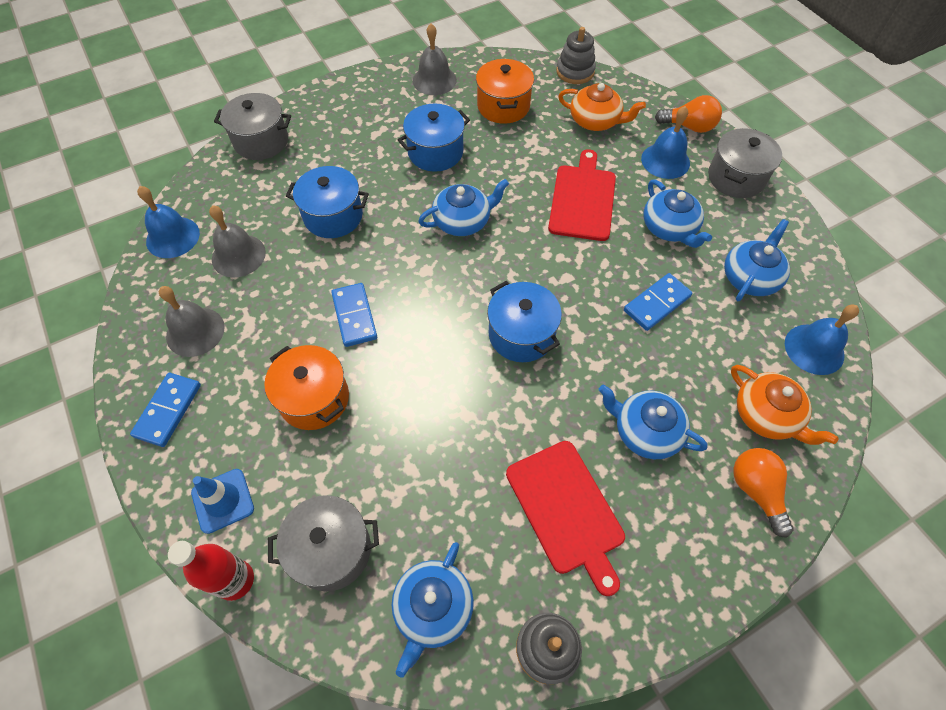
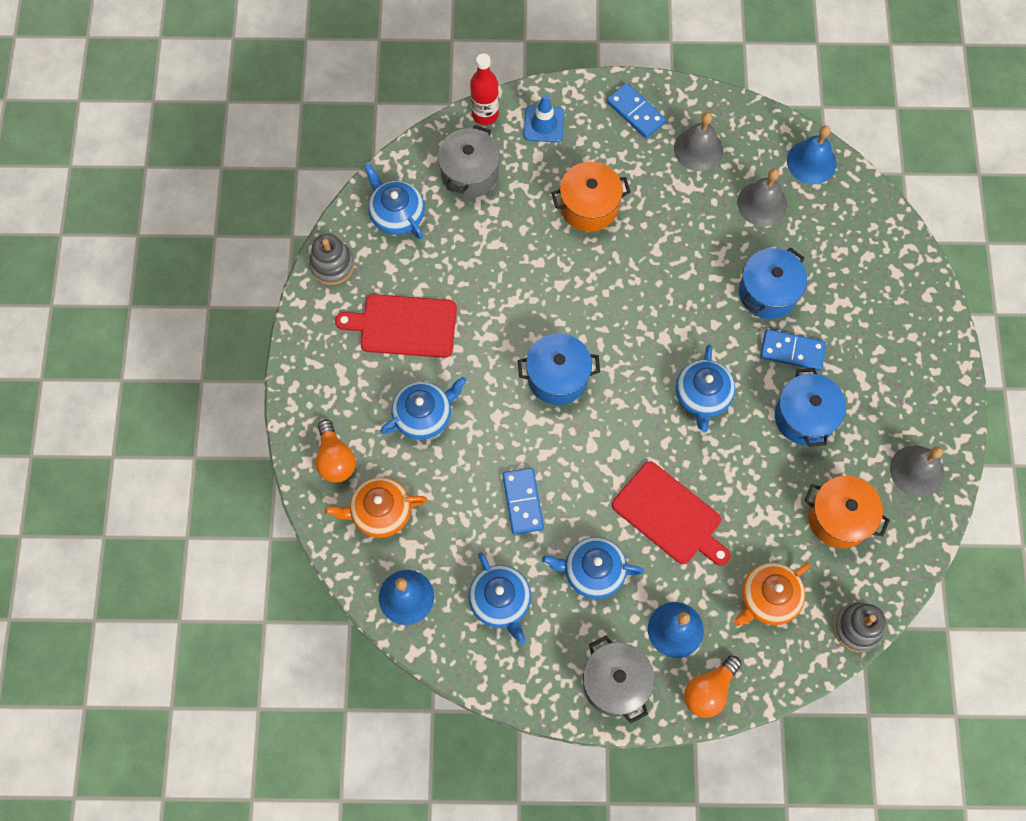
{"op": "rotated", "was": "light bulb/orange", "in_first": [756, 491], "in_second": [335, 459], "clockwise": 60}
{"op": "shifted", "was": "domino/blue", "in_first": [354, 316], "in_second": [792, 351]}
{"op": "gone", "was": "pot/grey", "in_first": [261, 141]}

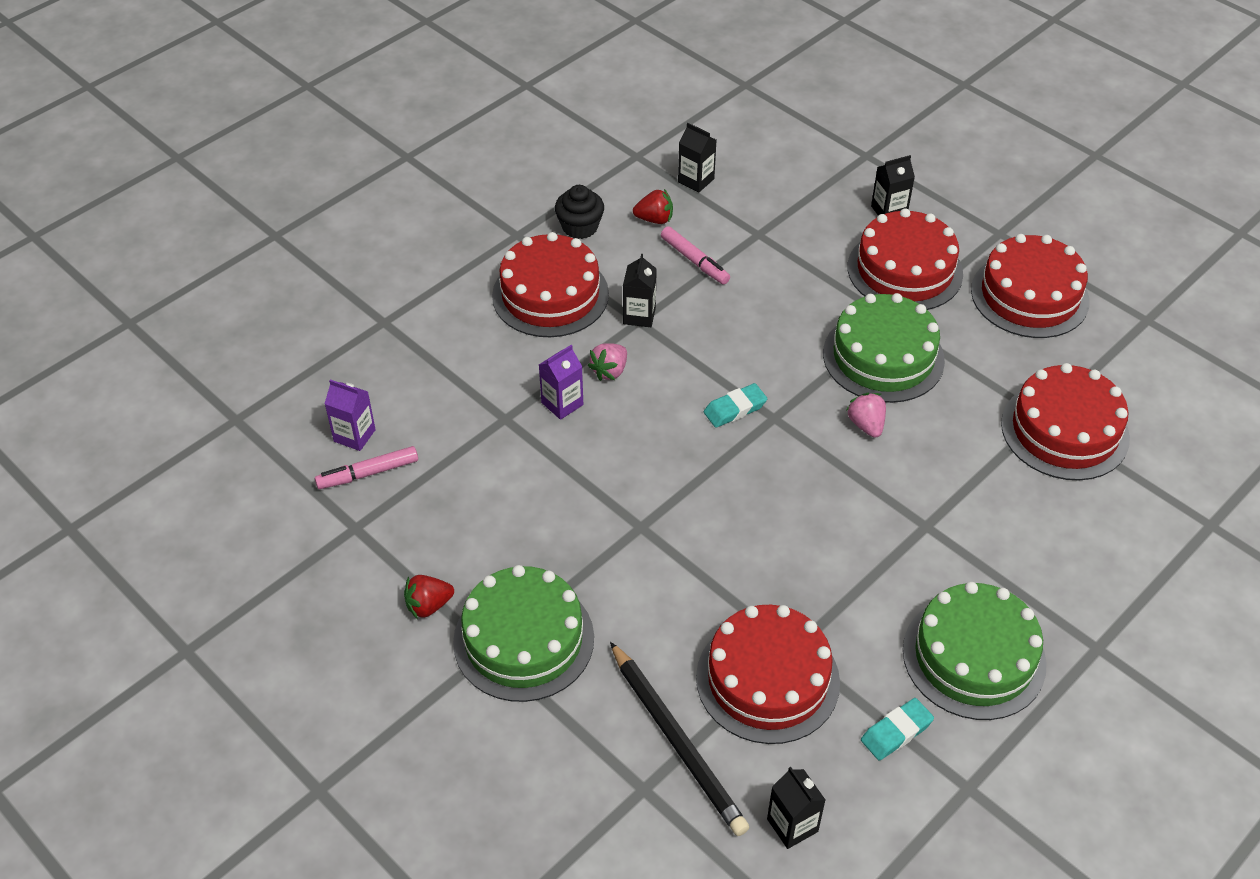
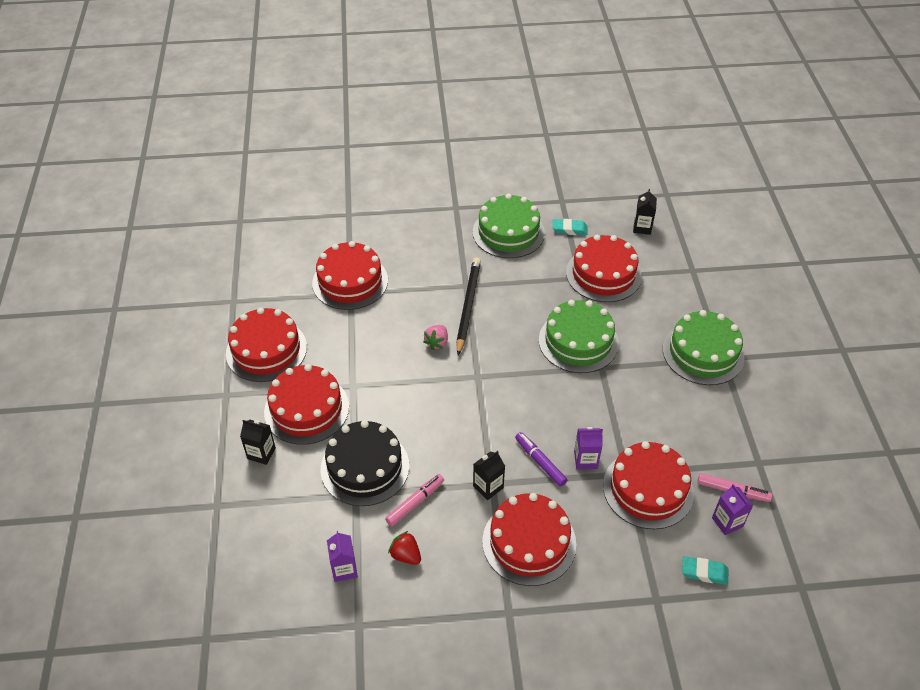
{"op": "new", "now": "cake/black", "in_second": [365, 467]}
{"op": "repainted", "was": "carton/black", "now": "carton/purple", "in_first": [696, 180], "in_second": [344, 569]}
{"op": "rotated", "was": "marker/pink", "in_first": [695, 261], "in_second": [415, 502], "clockwise": 45}
{"op": "shifted", "was": "pencil/black", "in_first": [677, 741], "in_second": [468, 306]}
{"op": "swapped", "was": "strawberry/pink", "now": "marker/purple", "in_first": [610, 371], "in_second": [540, 462]}
{"op": "shifted", "was": "cake/green", "in_first": [883, 357], "in_second": [578, 341]}
{"op": "new", "now": "cake/red", "in_second": [648, 489]}
{"op": "shifted", "was": "eraser/turquoise", "in_first": [735, 409], "in_second": [704, 572]}
{"op": "gone", "was": "strawberry/red", "in_first": [429, 605]}
{"op": "gone", "was": "cupcake/black", "in_first": [580, 227]}

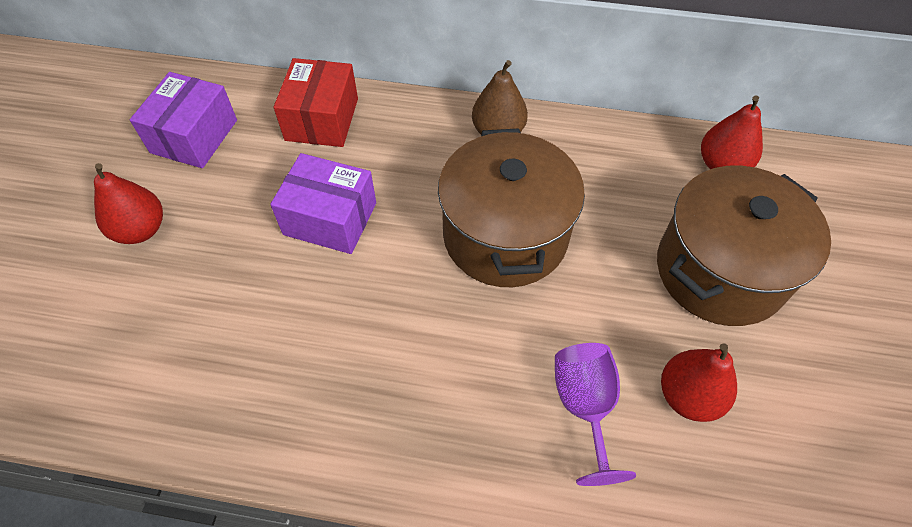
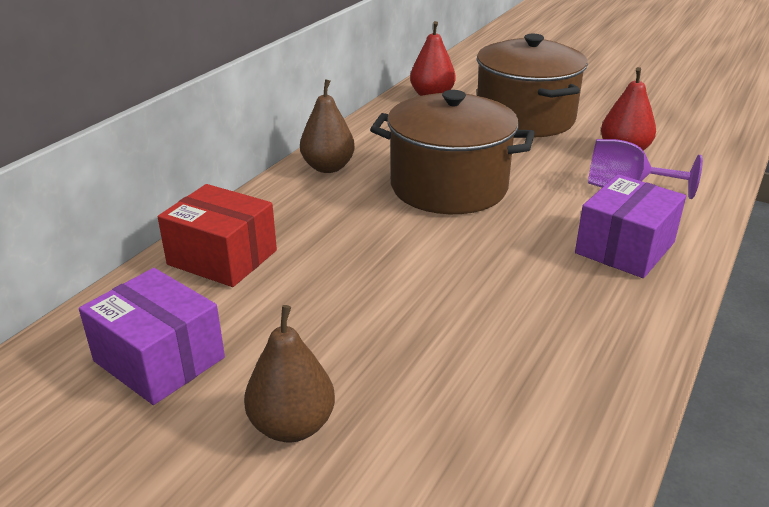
{"op": "repainted", "was": "pear/red", "now": "pear/brown", "in_first": [141, 230], "in_second": [292, 426]}
{"op": "shifted", "was": "box/purple", "in_first": [330, 219], "in_second": [625, 248]}

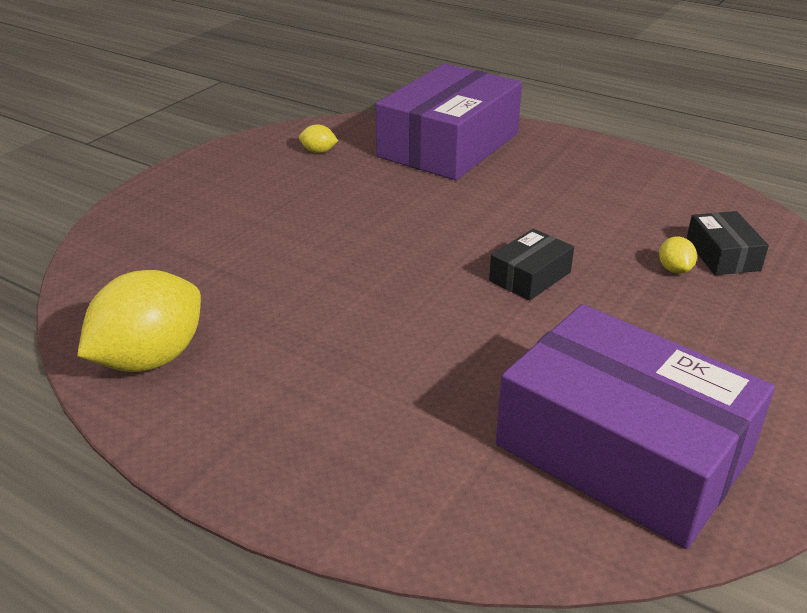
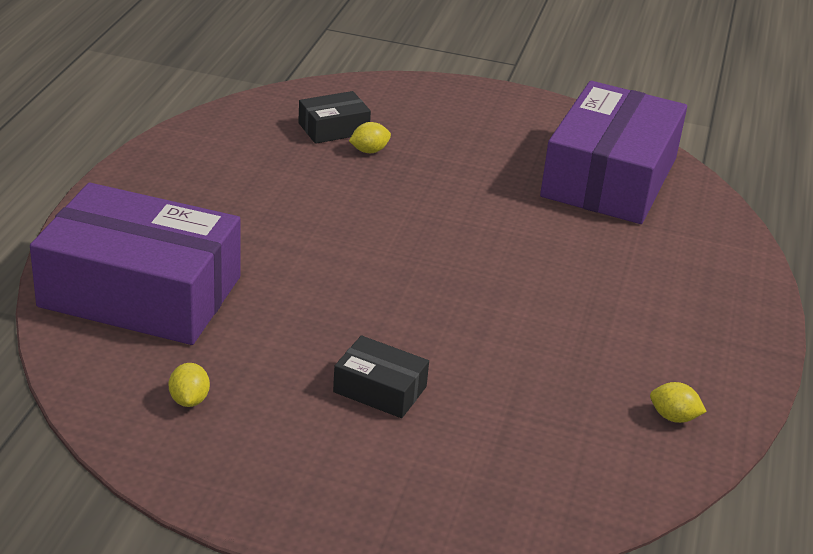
{"op": "shifted", "was": "box/black", "in_first": [530, 276], "in_second": [380, 389]}
{"op": "scaled", "was": "lemon/yellow", "in_first": [150, 359], "in_second": [673, 417], "ratio": 0.42}

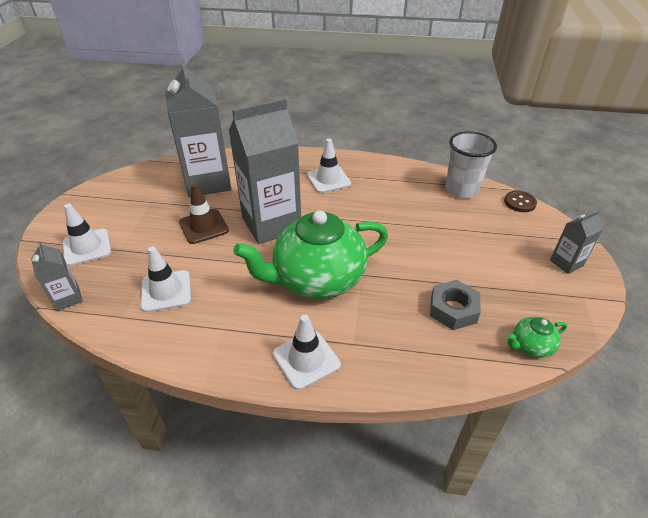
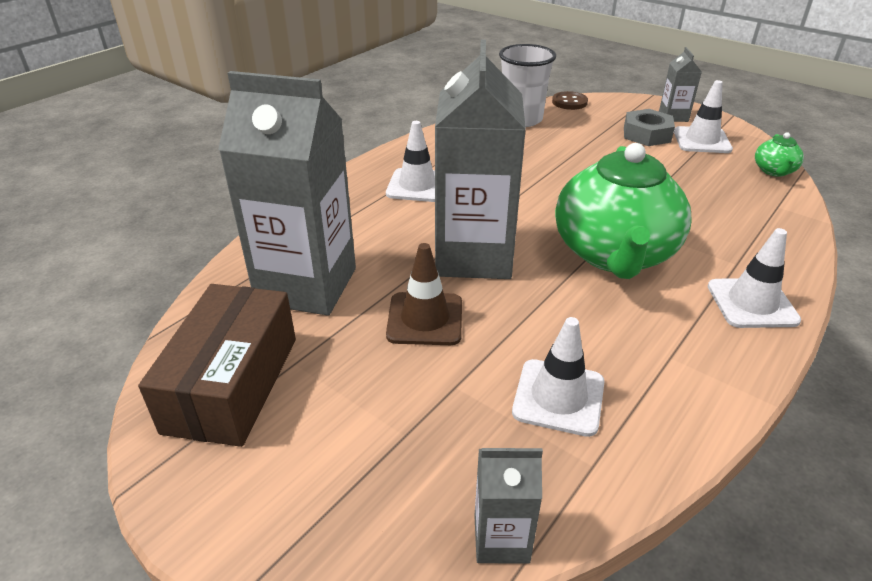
{"op": "new", "now": "box/brown", "in_second": [232, 384]}
{"op": "shifted", "was": "nut/grey", "in_first": [453, 309], "in_second": [646, 134]}
{"op": "shifted", "was": "traffic cone/white", "in_first": [87, 247], "in_second": [702, 140]}

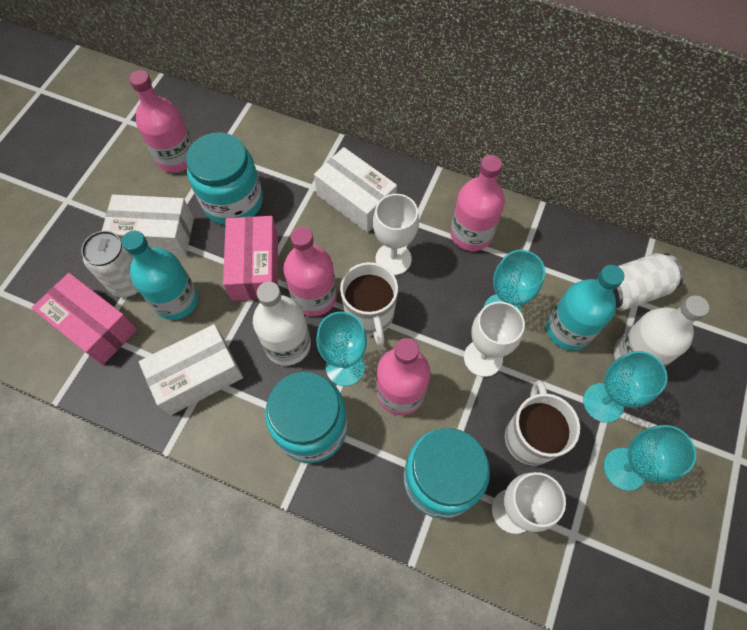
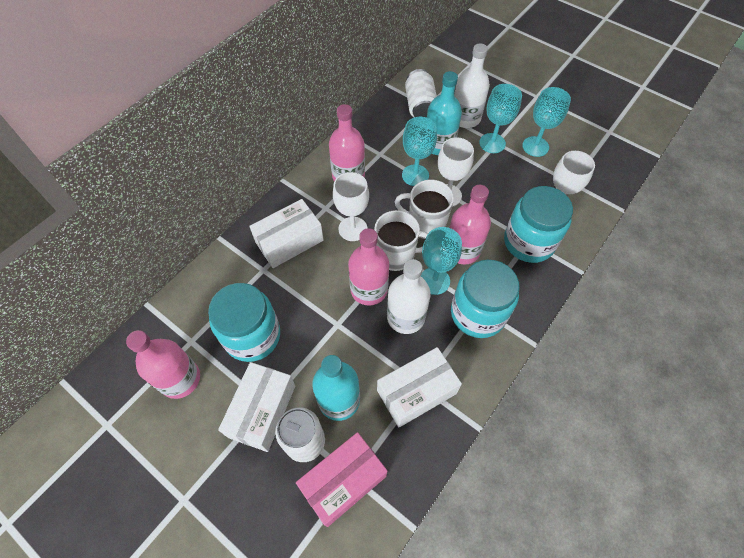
{"op": "rotated", "was": "box/white", "in_first": [197, 376], "in_second": [416, 392], "clockwise": 75}
{"op": "shifted", "was": "mug/white", "in_first": [530, 436], "in_second": [425, 224]}
{"op": "gone", "was": "box/pink", "in_first": [255, 267]}

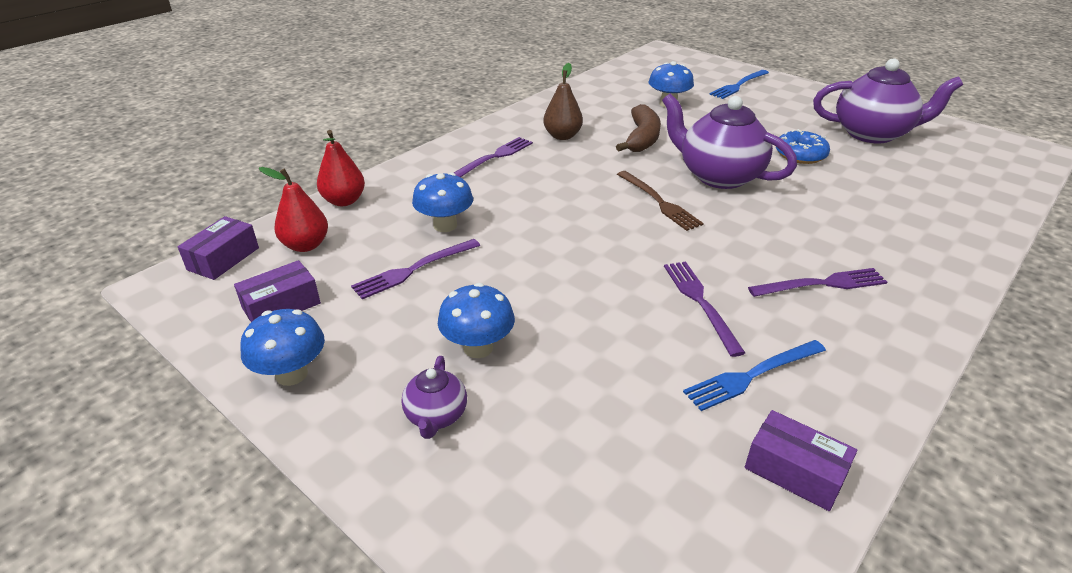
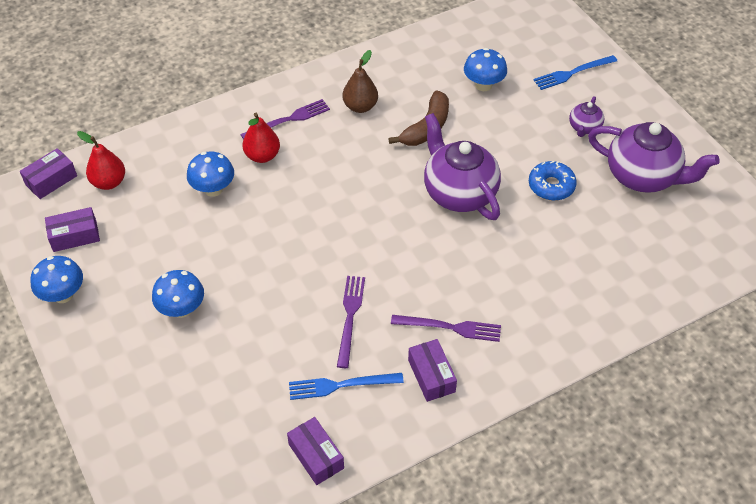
{"op": "shifted", "was": "pear/red", "in_first": [344, 201], "in_second": [262, 156]}
{"op": "new", "now": "box/purple", "in_second": [431, 376]}
{"op": "shifted", "was": "teapot/purple", "in_first": [436, 416], "in_second": [584, 127]}
{"op": "gone", "was": "fork/purple", "in_first": [413, 269]}
{"op": "gone", "was": "fork/brown", "in_first": [659, 202]}

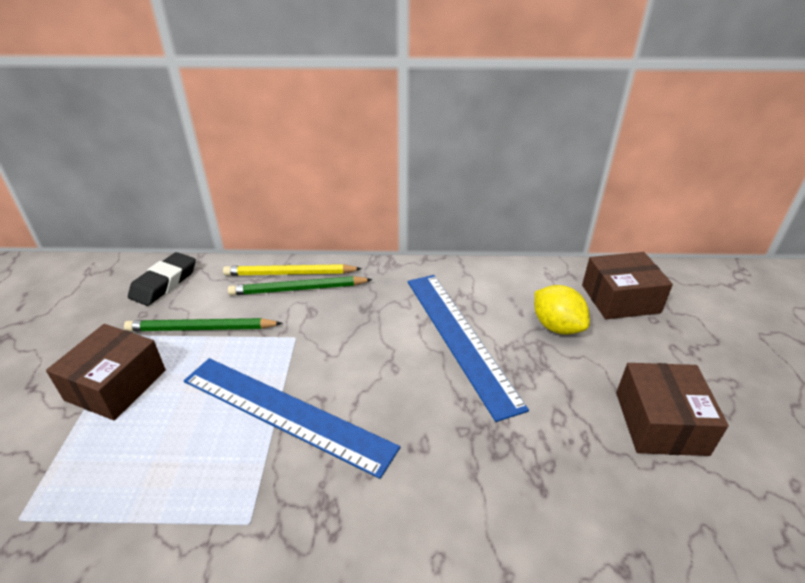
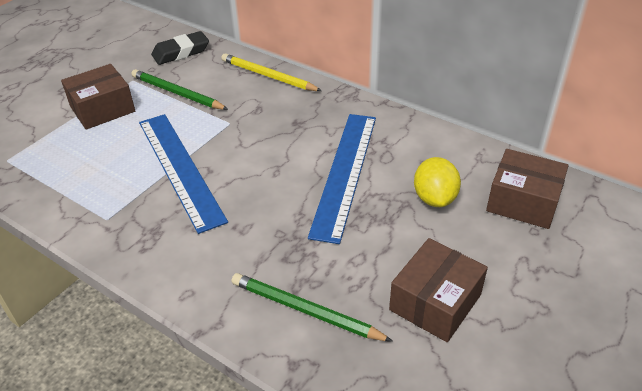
{"op": "shifted", "was": "pencil/green", "in_first": [298, 289], "in_second": [305, 311]}

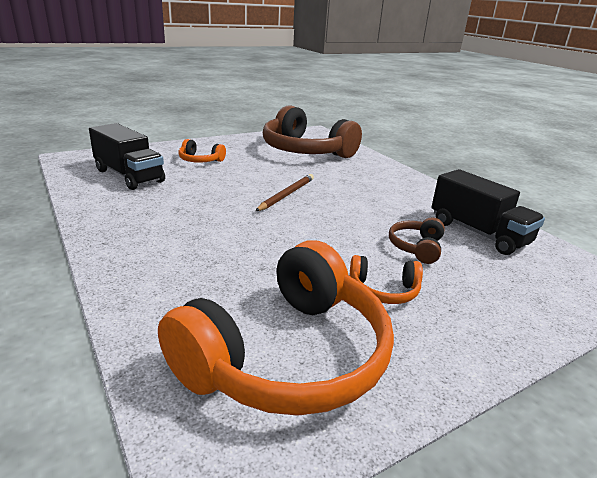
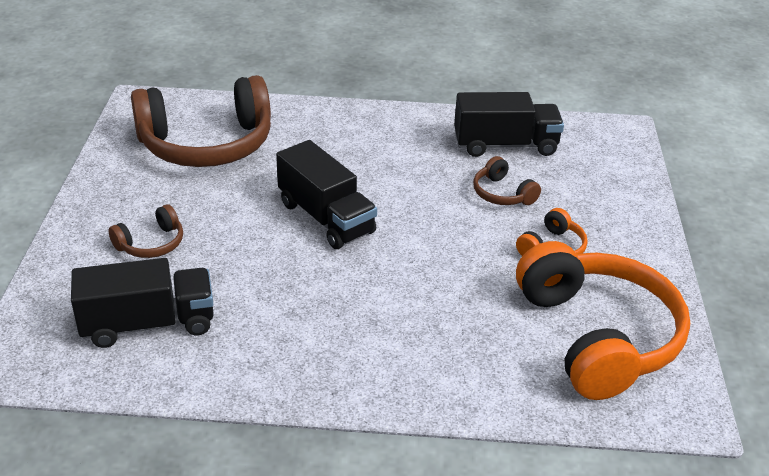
{"op": "repainted", "was": "headphones/orange", "now": "headphones/brown", "in_first": [200, 160], "in_second": [151, 244]}
{"op": "swapped", "was": "pencil/brown", "now": "truck/black", "in_first": [286, 194], "in_second": [326, 218]}

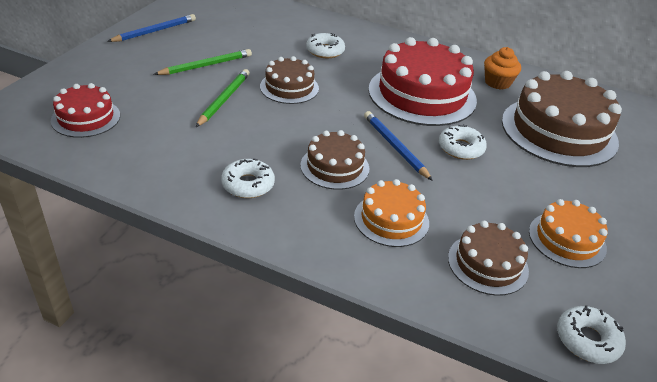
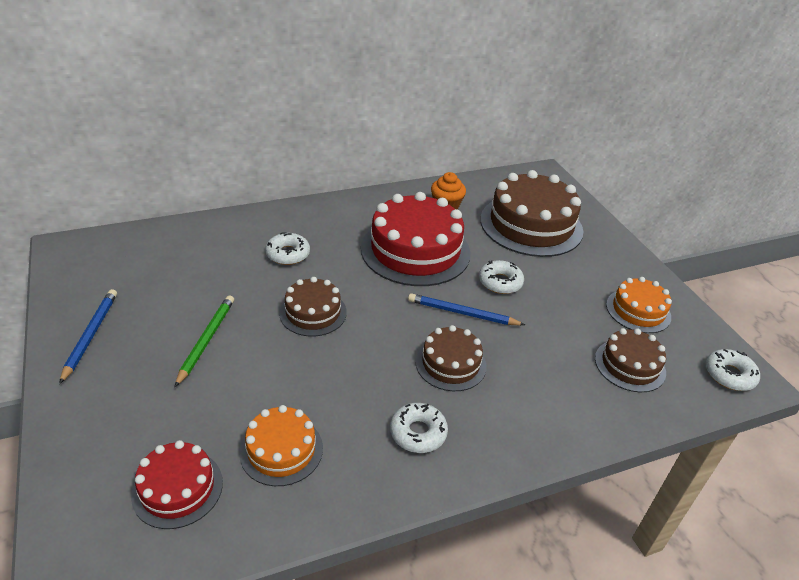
{"op": "shifted", "was": "cake/orange", "in_first": [391, 219], "in_second": [281, 450]}
{"op": "gone", "was": "pencil/green", "in_first": [224, 99]}

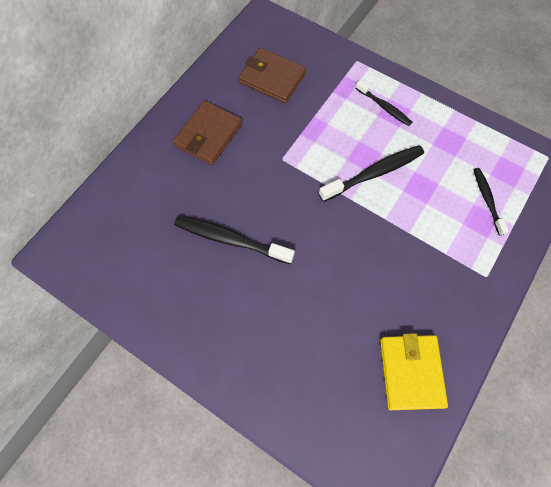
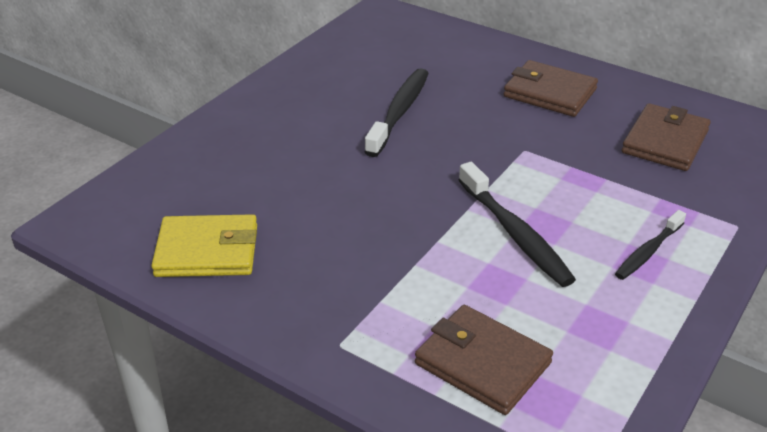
{"op": "swapped", "was": "toothbrush/black", "now": "wallet/brown", "in_first": [487, 200], "in_second": [482, 363]}

